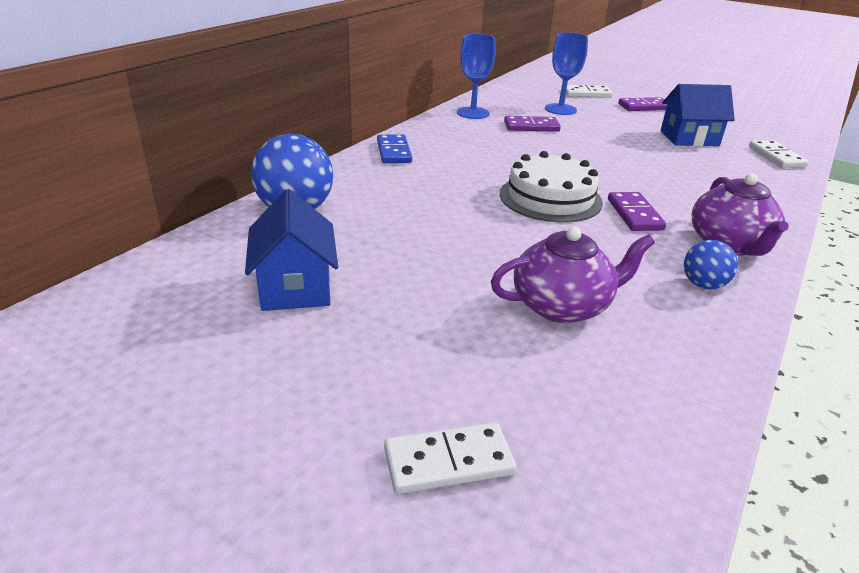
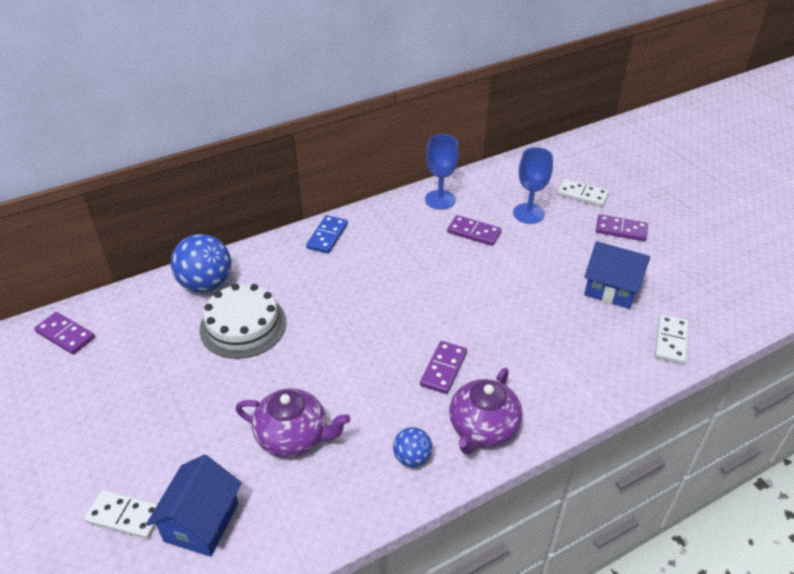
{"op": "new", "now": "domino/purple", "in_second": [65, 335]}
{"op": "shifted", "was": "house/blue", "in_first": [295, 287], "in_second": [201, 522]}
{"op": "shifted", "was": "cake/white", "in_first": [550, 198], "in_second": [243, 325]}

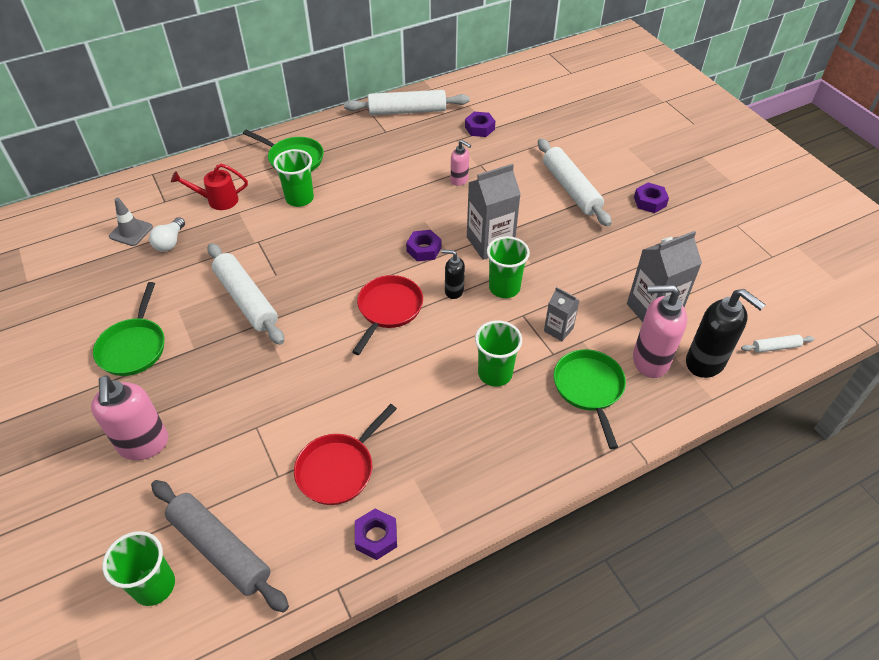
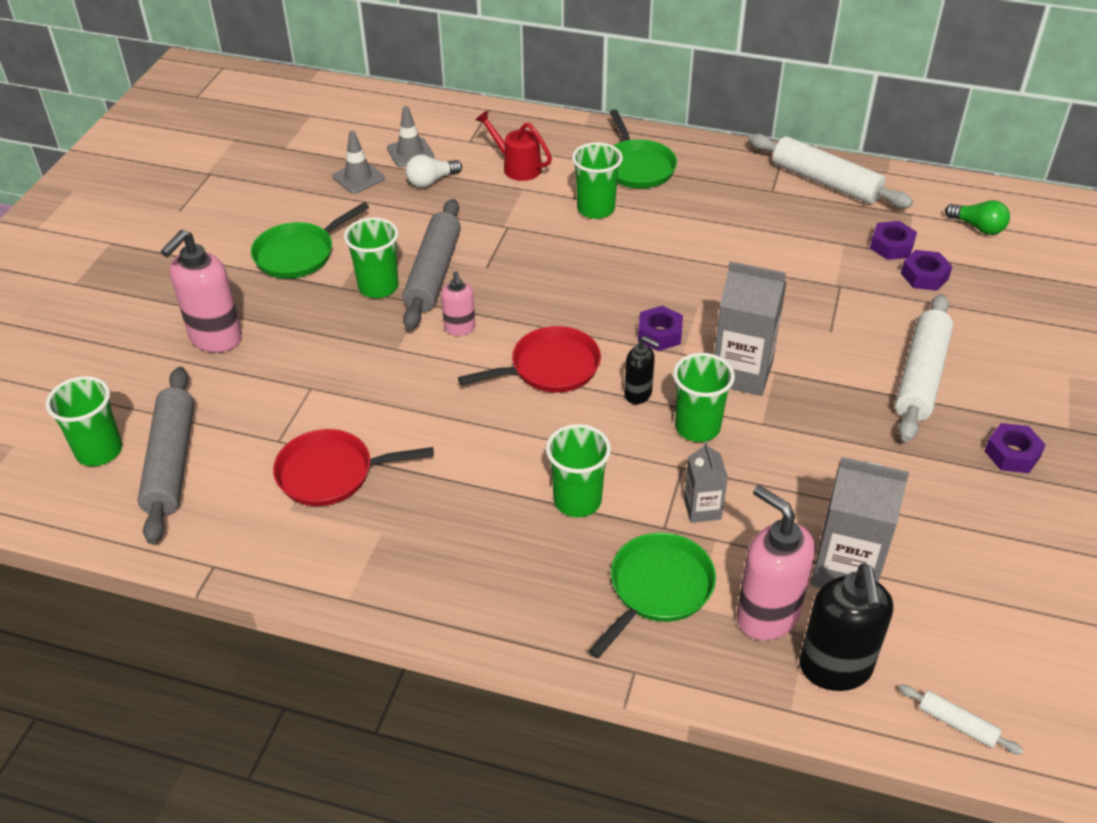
{"op": "new", "now": "traffic cone/grey", "in_second": [358, 178]}
{"op": "new", "now": "cup/green", "in_second": [378, 287]}
{"op": "repainted", "was": "rolling pin/white", "now": "rolling pin/grey", "in_first": [246, 299], "in_second": [433, 273]}
{"op": "shifted", "was": "soap dispenser/pink", "in_first": [459, 180], "in_second": [460, 328]}
{"op": "rotated", "was": "soap dispenser/black", "in_first": [453, 291], "in_second": [638, 394], "clockwise": 150}
{"op": "shifted", "was": "nut/purple", "in_first": [376, 537], "in_second": [924, 276]}
{"op": "new", "now": "light bulb/green", "in_second": [978, 227]}

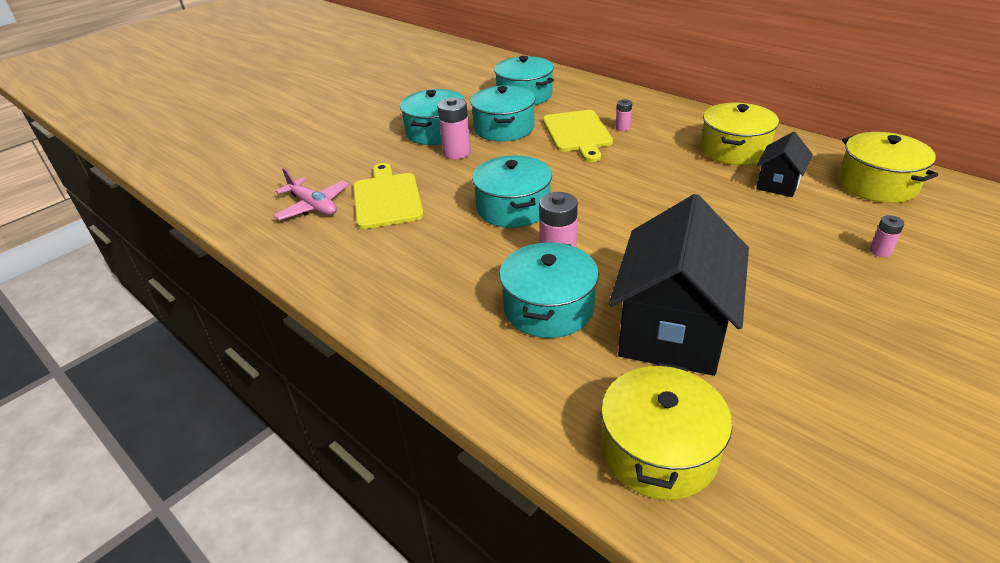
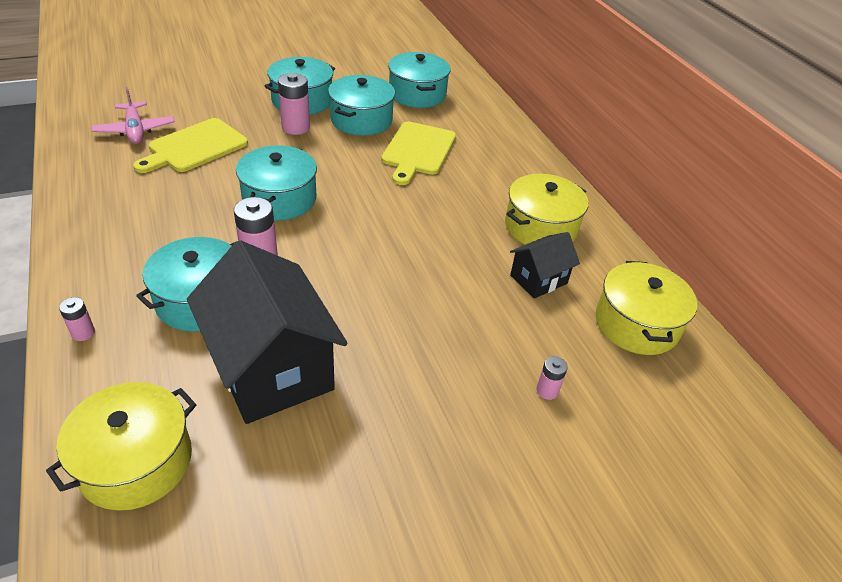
{"op": "shifted", "was": "battery/pink", "in_first": [622, 128], "in_second": [83, 333]}
{"op": "rotated", "was": "cutting board/yellow", "in_first": [387, 198], "in_second": [195, 147], "clockwise": -150}
{"op": "rotated", "was": "house/black", "in_first": [672, 329], "in_second": [272, 368], "clockwise": -75}

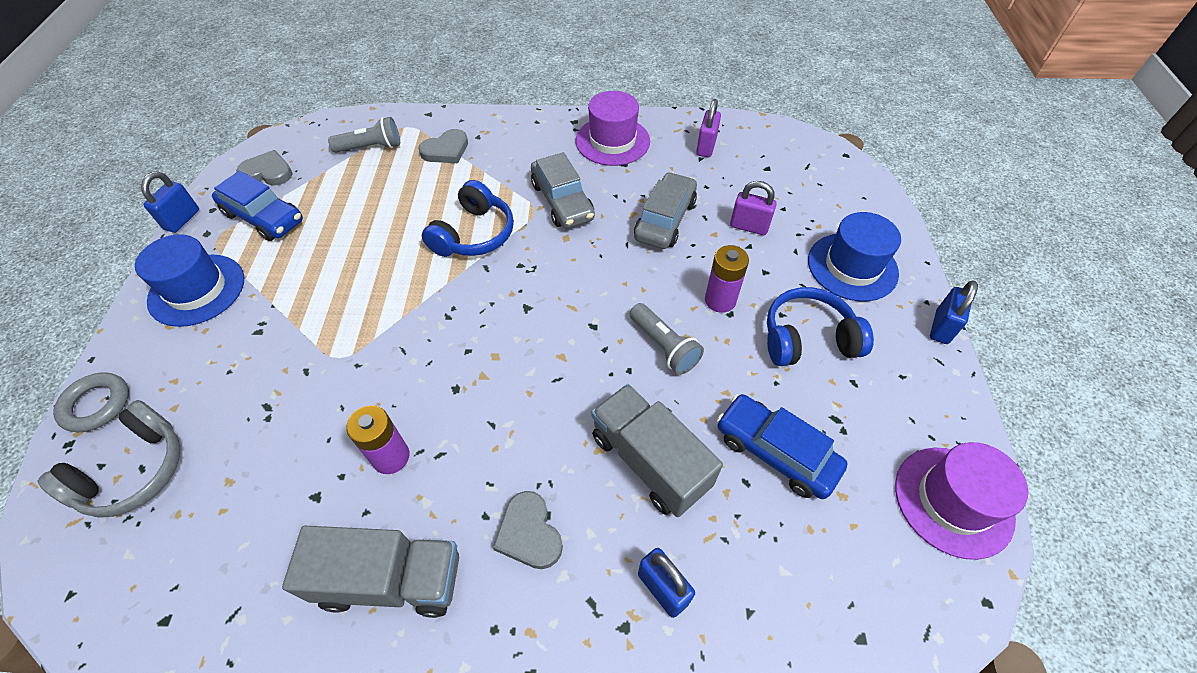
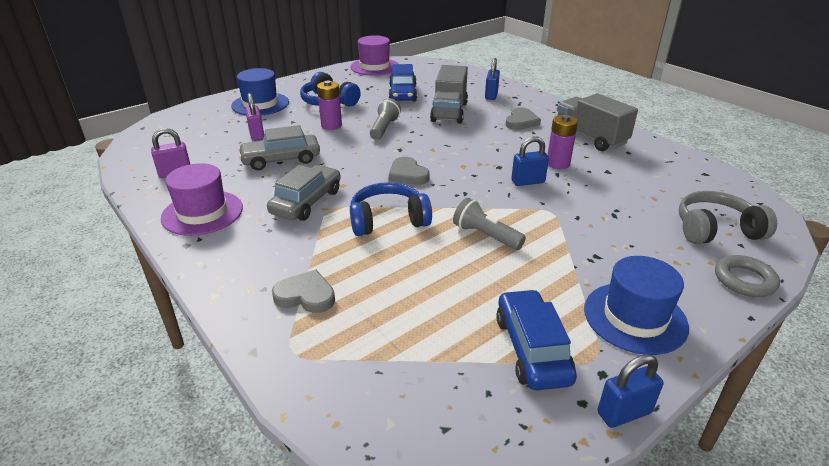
{"op": "shifted", "was": "heart/grey", "in_first": [268, 172], "in_second": [408, 174]}
{"op": "shifted", "was": "flashlight/grey", "in_first": [371, 147], "in_second": [486, 236]}
{"op": "shifted", "was": "padlock/blue", "in_first": [941, 327], "in_second": [528, 182]}

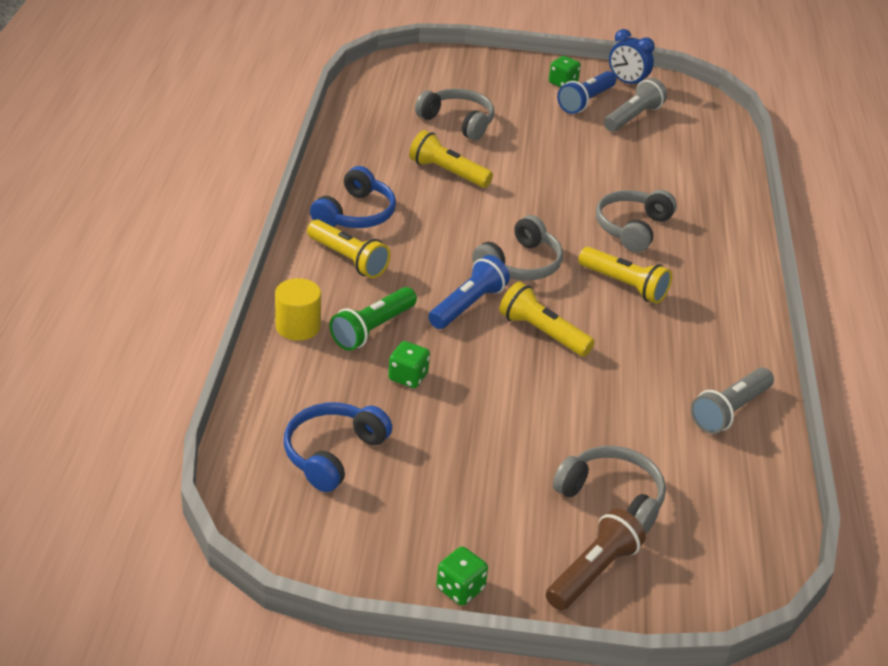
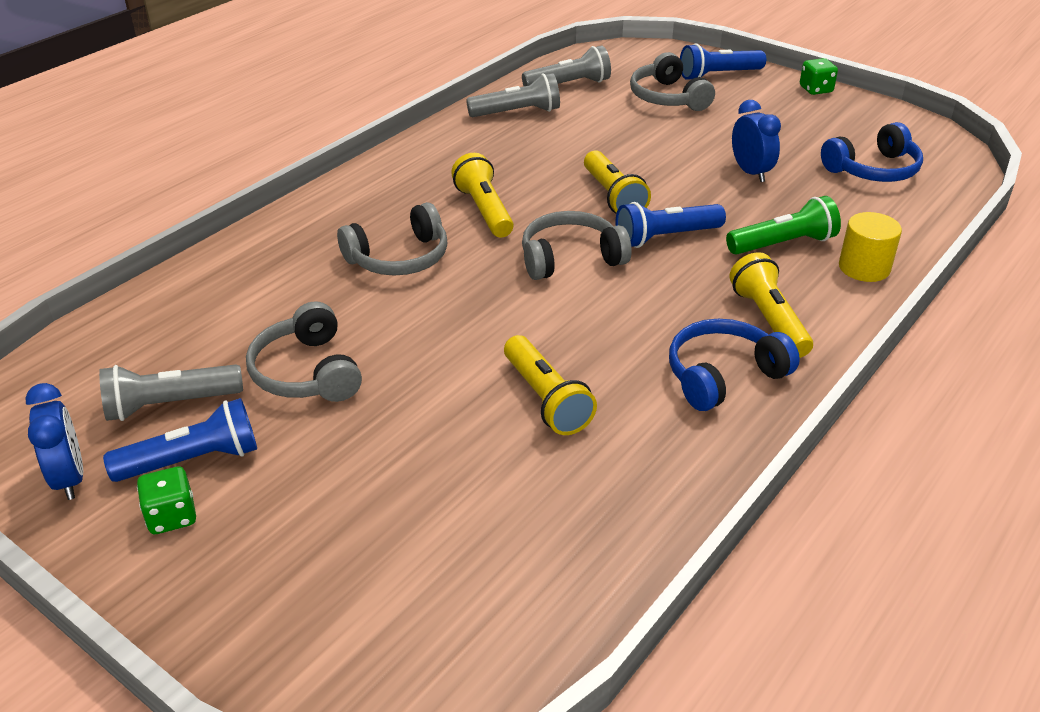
{"op": "shifted", "was": "headphones/grey", "in_first": [458, 122], "in_second": [307, 372]}
{"op": "new", "now": "flashlight/grey", "in_second": [569, 85]}
{"op": "repainted", "was": "flashlight/brown", "now": "flashlight/blue", "in_first": [593, 572], "in_second": [718, 75]}
{"op": "new", "now": "clock/blue", "in_second": [750, 172]}
{"op": "gone", "was": "dice/green", "in_first": [408, 377]}

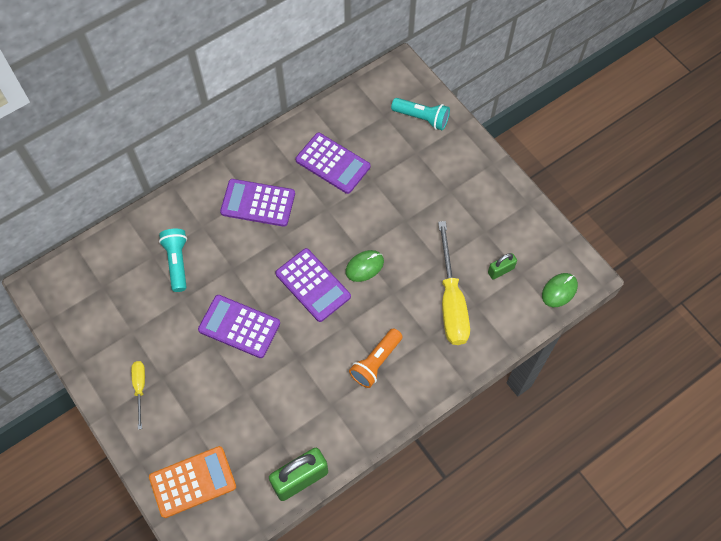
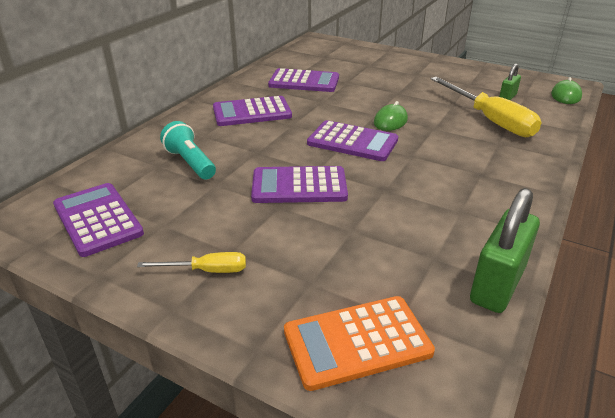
{"op": "new", "now": "calculator/purple", "in_second": [97, 219]}
{"op": "rotated", "was": "screwdriver/yellow", "in_first": [140, 388], "in_second": [206, 270], "clockwise": 120}
{"op": "rotated", "was": "calculator/orange", "in_first": [192, 482], "in_second": [357, 342], "clockwise": -150}
{"op": "gone", "was": "flashlight/orange", "in_first": [376, 362]}
{"op": "gone", "was": "flashlight/turquoise", "in_first": [422, 118]}

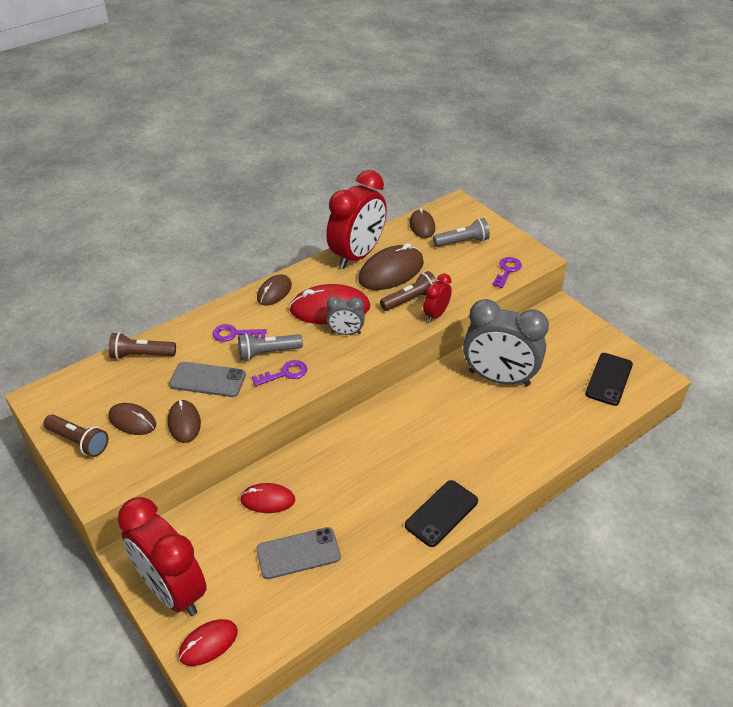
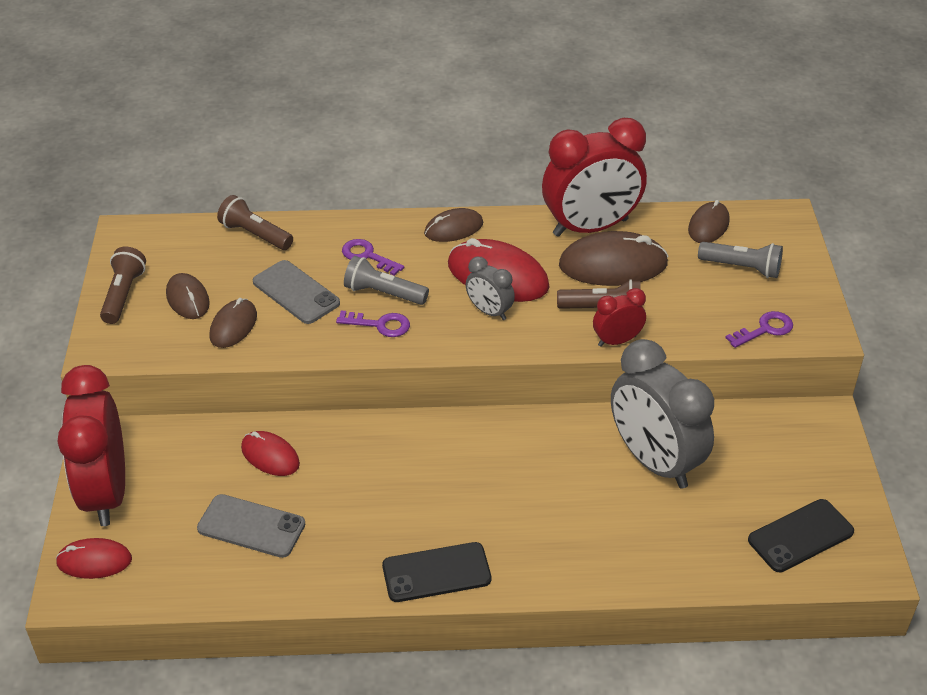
{"op": "rotated", "was": "flashlight/brown", "in_first": [79, 441], "in_second": [123, 294], "clockwise": -150}

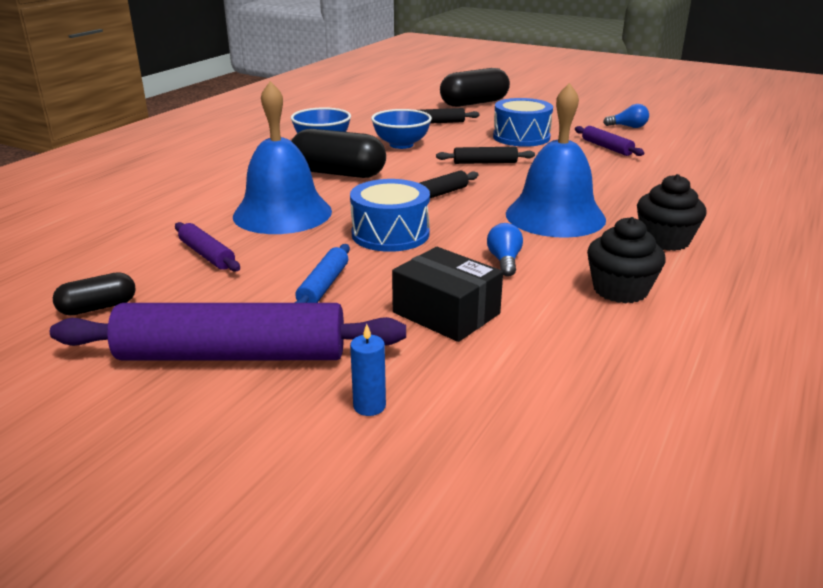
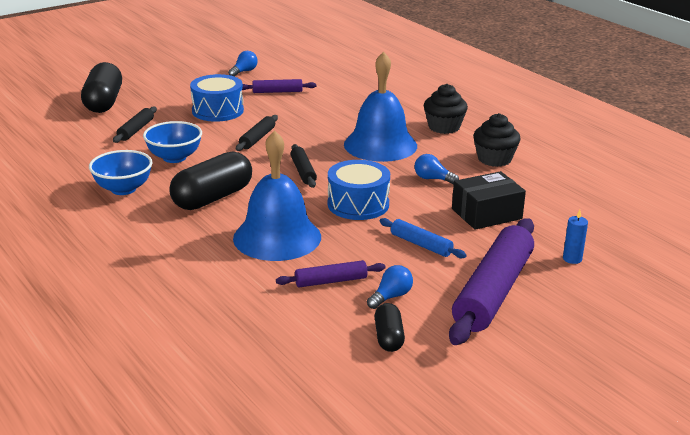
{"op": "new", "now": "light bulb/blue", "in_second": [391, 297]}

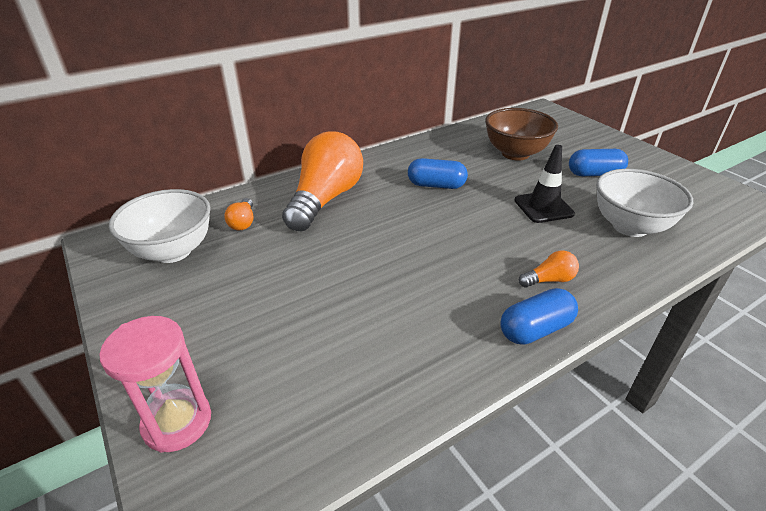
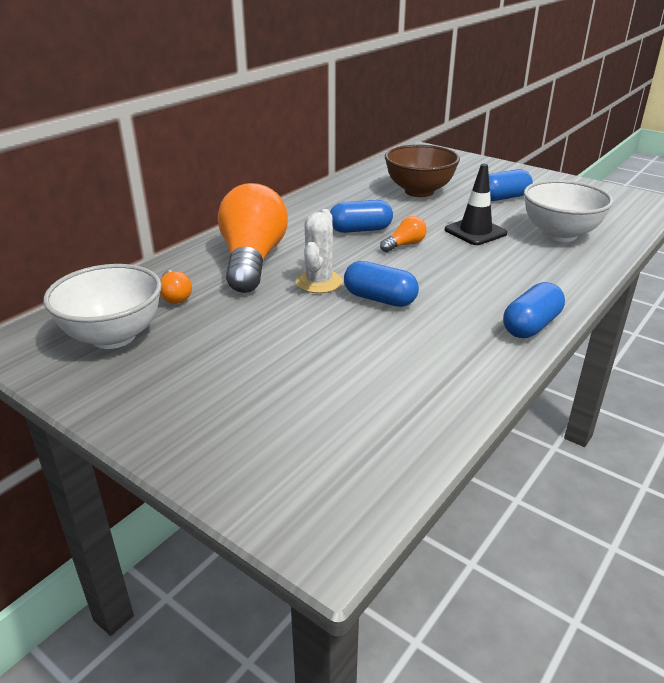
{"op": "new", "now": "cactus/white", "in_second": [319, 282]}
{"op": "new", "now": "capsule/blue", "in_second": [379, 299]}
{"op": "shifted", "was": "light bulb/orange", "in_first": [549, 280], "in_second": [404, 245]}
{"op": "gone", "was": "hourglass/pink", "in_first": [177, 422]}

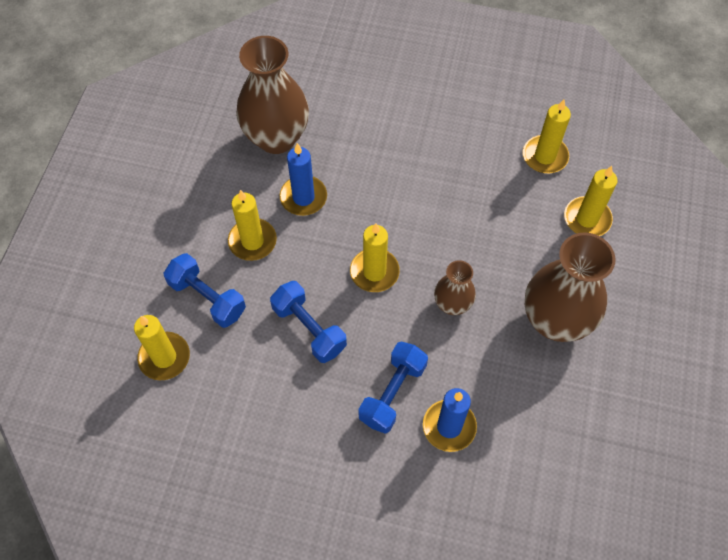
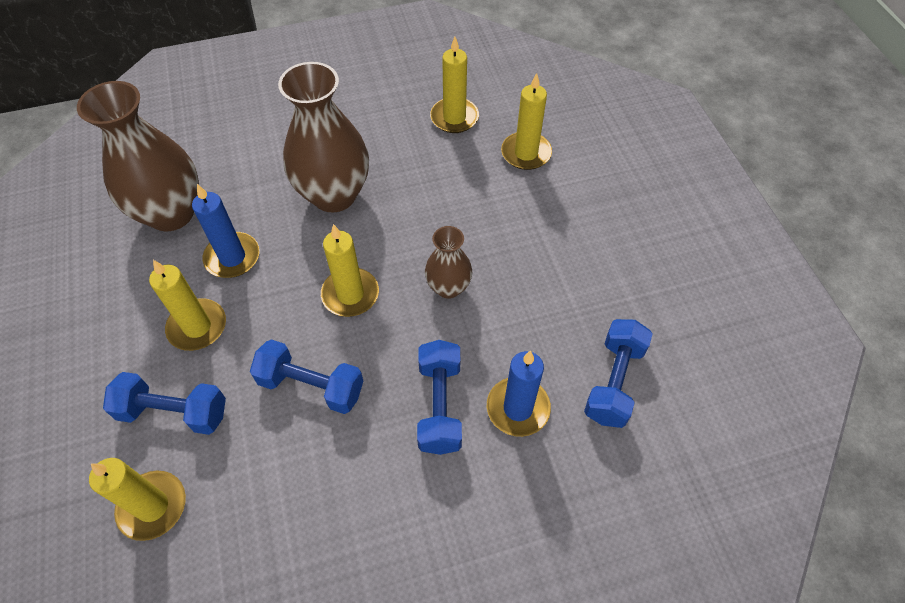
{"op": "shifted", "was": "vase/brown", "in_first": [555, 321], "in_second": [334, 195]}
{"op": "new", "now": "dumbbell/blue", "in_second": [613, 382]}

